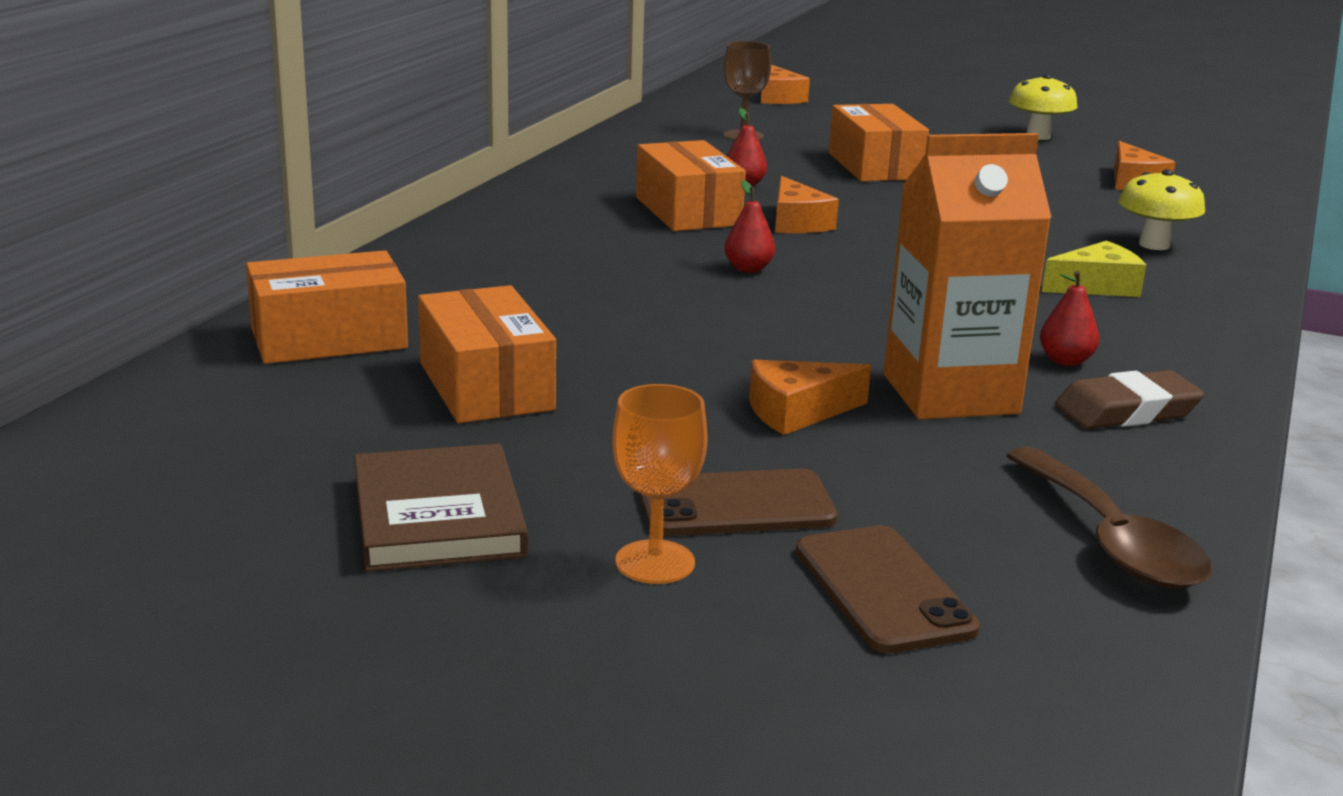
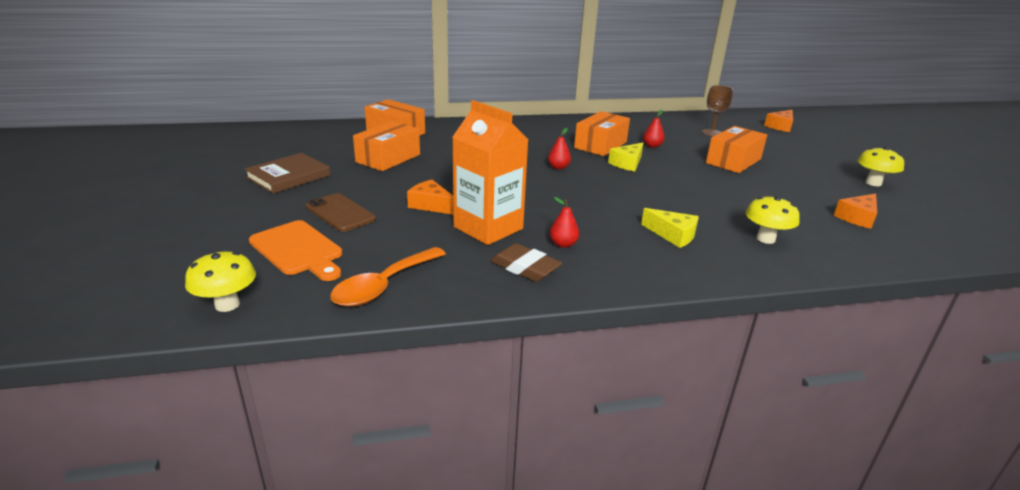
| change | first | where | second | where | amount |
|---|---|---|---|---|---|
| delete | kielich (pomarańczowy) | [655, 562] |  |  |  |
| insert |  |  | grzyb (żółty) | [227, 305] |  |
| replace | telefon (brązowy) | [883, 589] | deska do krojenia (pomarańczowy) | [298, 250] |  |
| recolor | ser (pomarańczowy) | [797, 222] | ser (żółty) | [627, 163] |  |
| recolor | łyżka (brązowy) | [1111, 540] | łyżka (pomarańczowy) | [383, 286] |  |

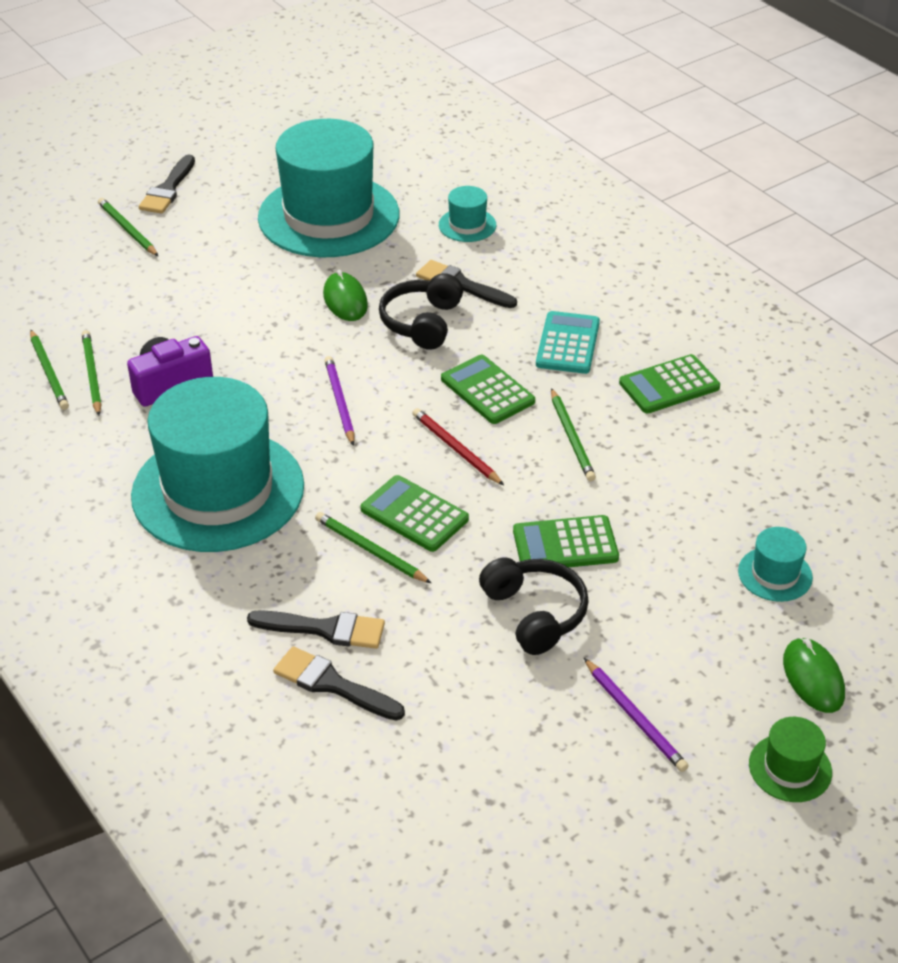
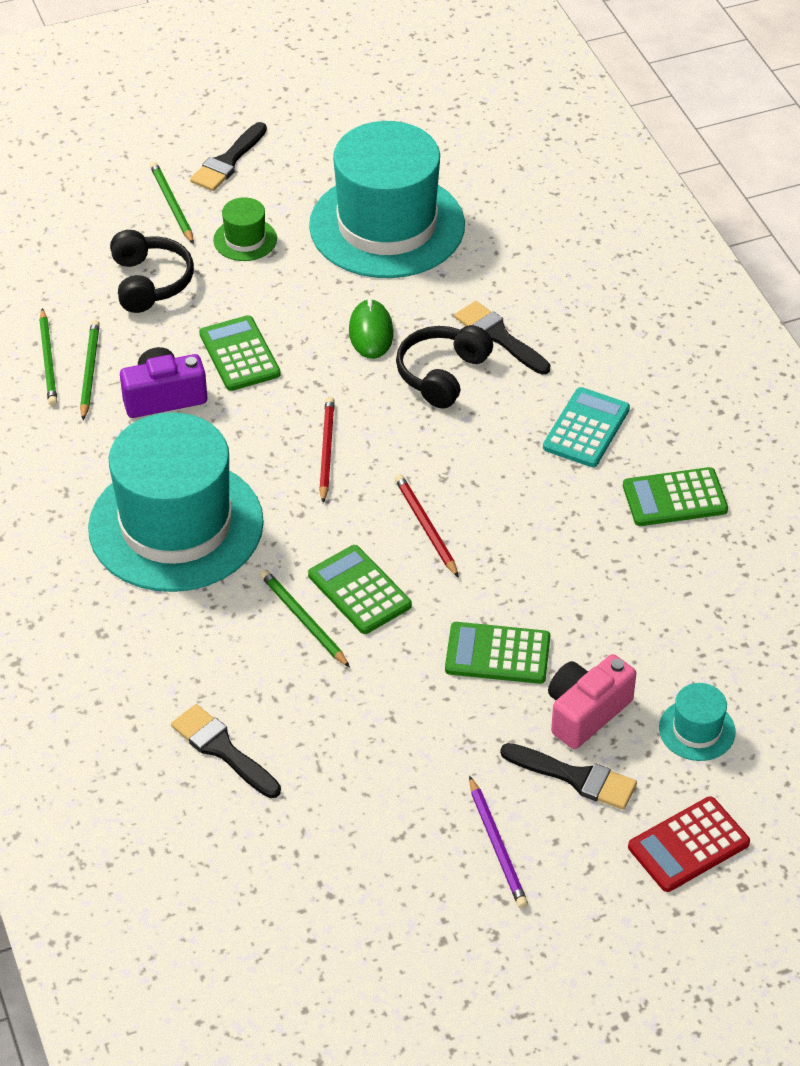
| change | first | where | second | where | amount |
|---|---|---|---|---|---|
| delete | kapelusz (turkusowy) | [467, 225] |  |  |  |
| delete | ołówek (zielony) | [572, 437] |  |  |  |
| insert |  |  | aparat fotograficzny (różowy) | [586, 712] |  |
| move | pędzel (czarny) | [325, 629] |  | [575, 777] |  |
| move | kalkulator (zielony) | [487, 390] |  | [239, 354] |  |
| move | słuchawki (czarny) | [535, 613] |  | [150, 282] |  |
| move | kapelusz (zielony) | [790, 768] |  | [245, 239] |  |
| replace | myszka (zielony) | [813, 678] | kalkulator (czerwony) | [688, 845] |  |
| recolor | ołówek (fioletowy) | [339, 402] | ołówek (czerwony) | [326, 451] |  |

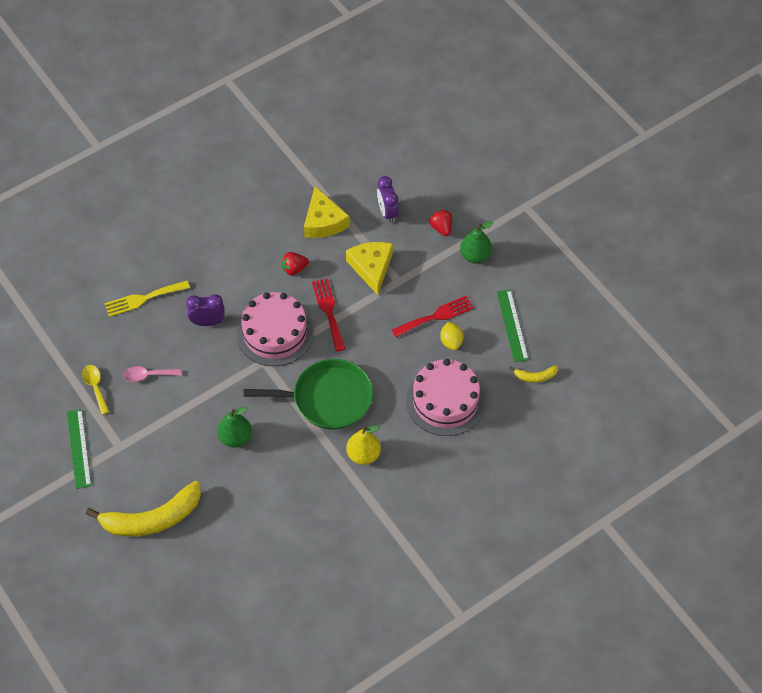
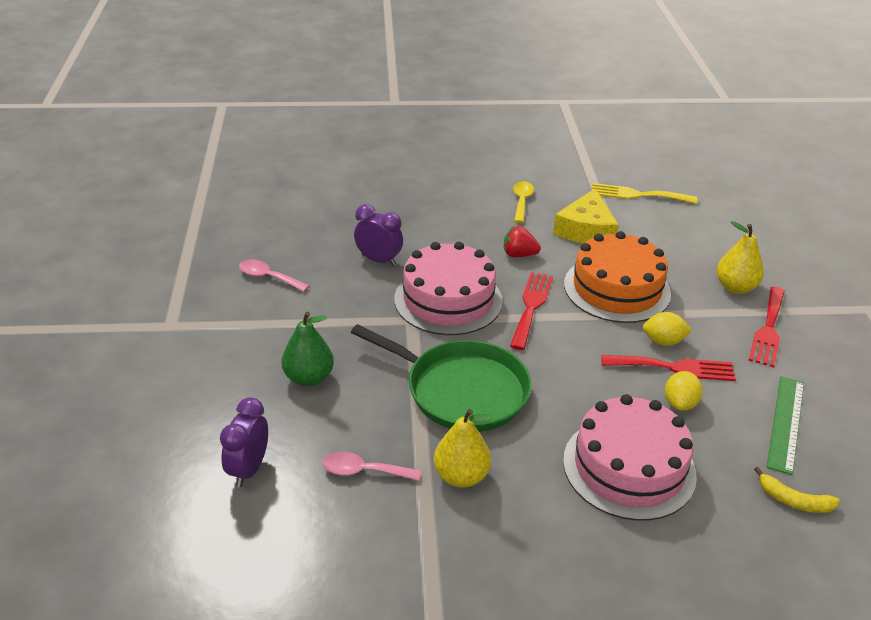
| change | first | where | second | where | amount |
|---|---|---|---|---|---|
| delete | linijka (zielony) | [79, 448] |  |  |  |
| delete | banan (żółty) | [152, 518] |  |  |  |
| insert |  |  | łyżka (różowy) | [363, 471] |  |
| insert |  |  | cytryna (żółty) | [663, 341] |  |
| move | łyżka (żółty) | [95, 387] |  | [521, 201] |  |
| move | widelec (żółty) | [143, 299] |  | [637, 195] |  |
| move | budzik (fioletowy) | [387, 212] |  | [248, 469] |  |
| replace | ser (żółty) | [371, 267] | tort (pomarańczowy) | [617, 288] |  |
| replace | truskawka (czerwony) | [441, 228] | gruszka (żółty) | [735, 287] |  |
| replace | gruszka (zielony) | [475, 256] | widelec (czerwony) | [768, 329] |  |

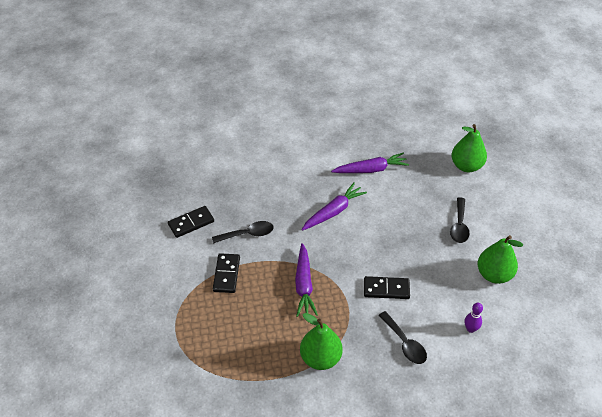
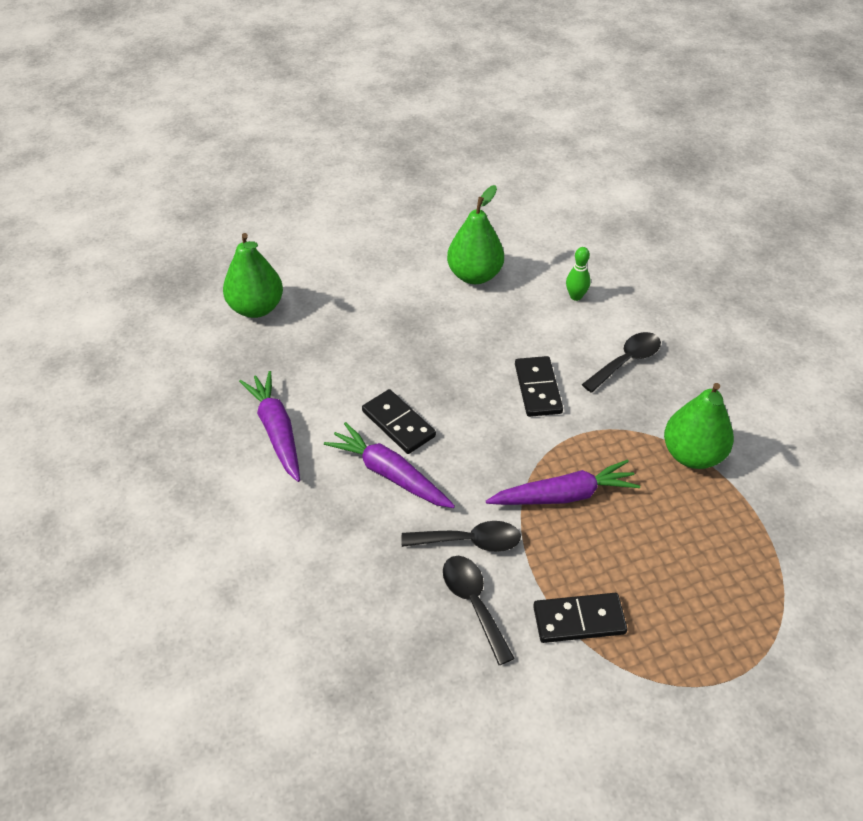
| change | first | where | second | where | amount |
|---|---|---|---|---|---|
| move | kostka domina (czarny) | [191, 223] |  | [398, 424] |  |
| move | łyżka (czarny) | [459, 226] |  | [470, 541] |  |
| recolor | kręgiel (fioletowy) | [470, 329] | kręgiel (zielony) | [576, 296] |  |

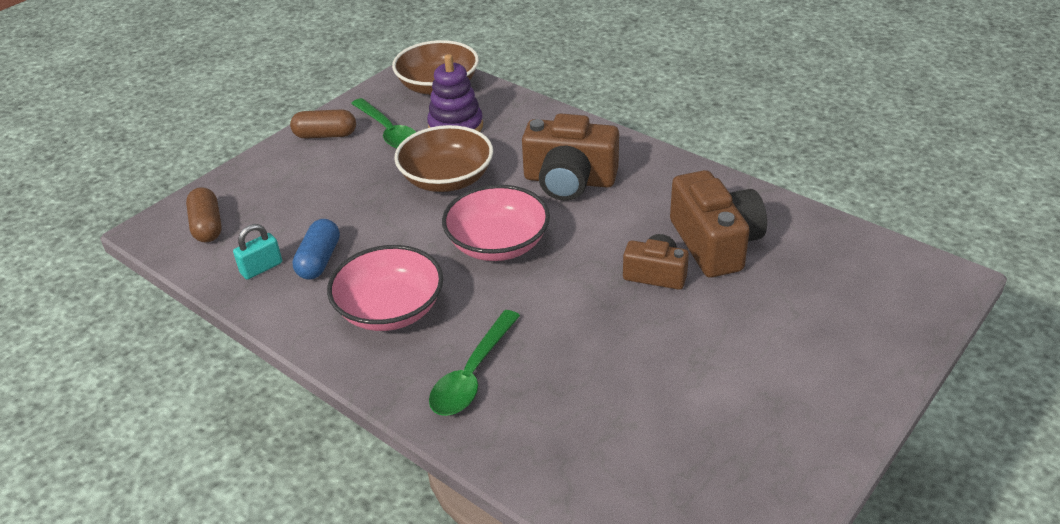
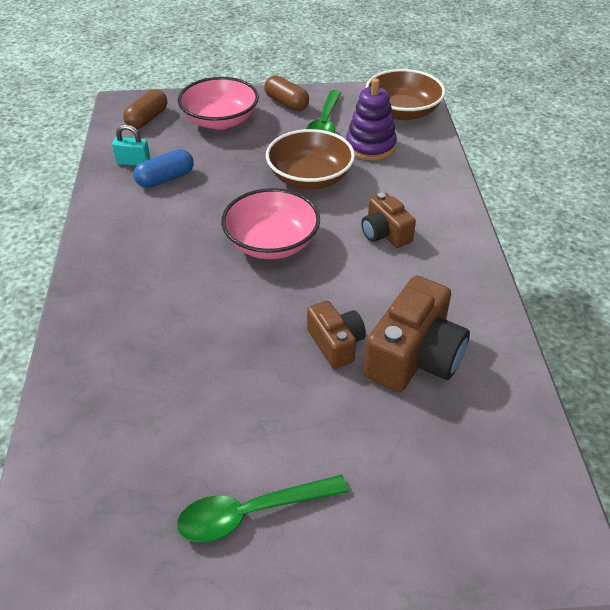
| change | first | where | second | where | amount |
|---|---|---|---|---|---|
| move | miska (różowy) | [390, 310] |  | [220, 120] |  |
| move | łyżka (zielony) | [472, 374] |  | [251, 513] |  |
| resize | aparat fotograficzny (brązowy) | [569, 180] |  | [385, 233] | x0.59 |

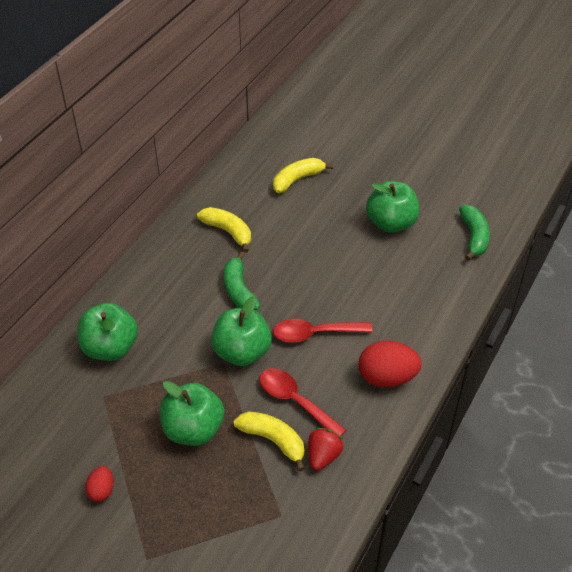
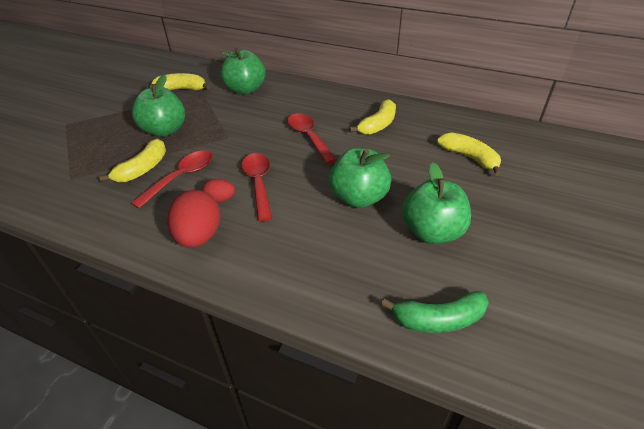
| change | first | where | second | where | amount |
|---|---|---|---|---|---|
| delete | truskawka (czerwony) | [323, 456] |  |  |  |
| insert |  |  | banan (żółty) | [182, 89] |  |
| move | jajko (czerwony) | [102, 490] |  | [220, 199] |  |
| move | jabłko (zielony) | [242, 352] |  | [358, 198] |  |
| replace | banan (zielony) | [239, 290] | łyżka (czerwony) | [308, 137] |  |

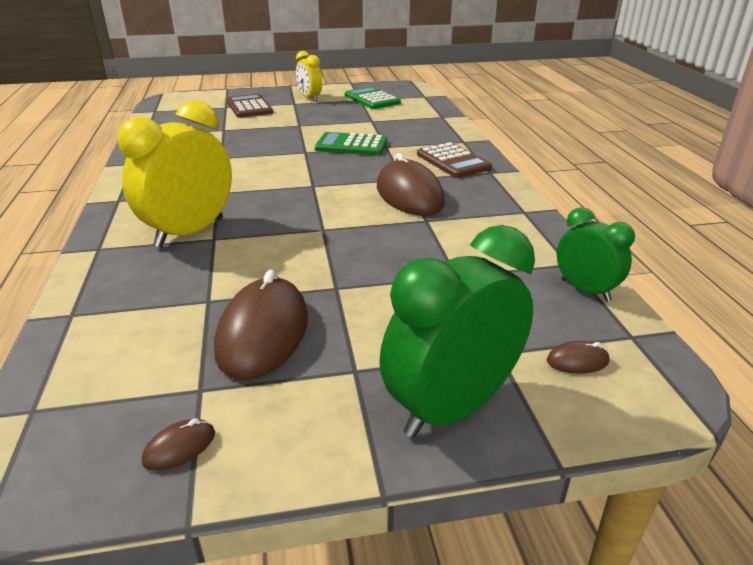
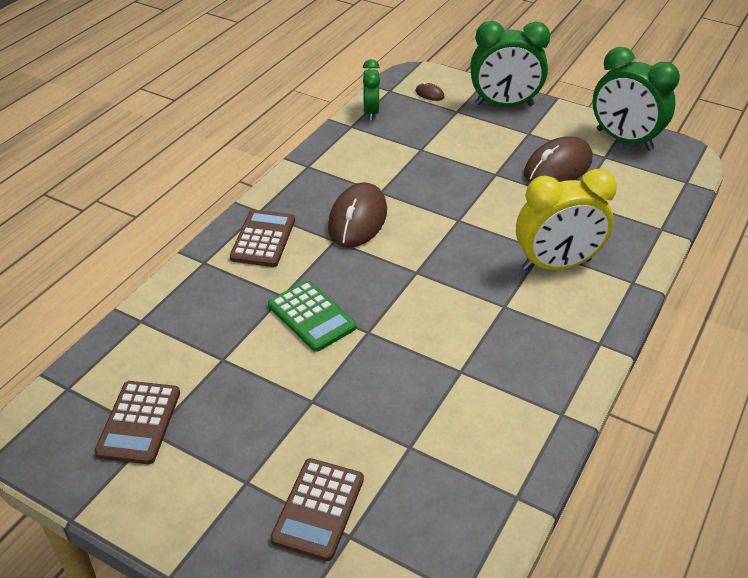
| change | first | where | second | where | amount |
|---|---|---|---|---|---|
| delete | budzik (żółty) | [310, 98] |  |  |  |
| replace | myszka (brązowy) | [179, 447] | budzik (zielony) | [624, 140] |  |
| recolor | kalkulator (zielony) | [372, 99] | kalkulator (brązowy) | [139, 422] |  |

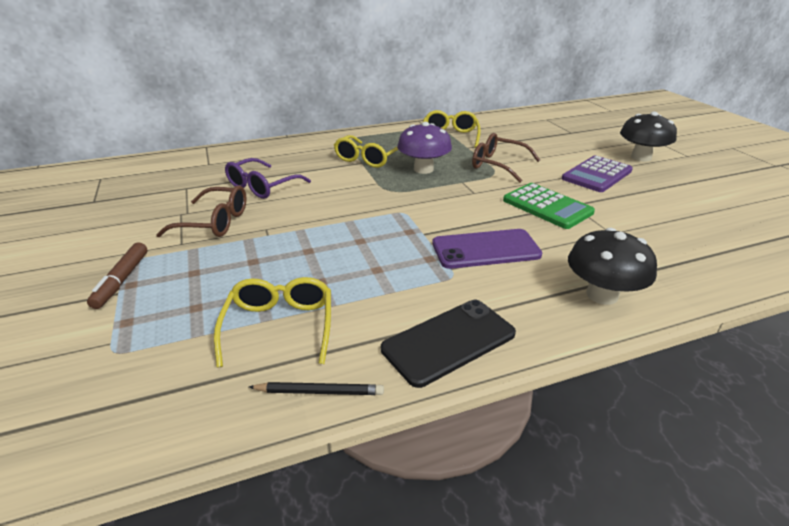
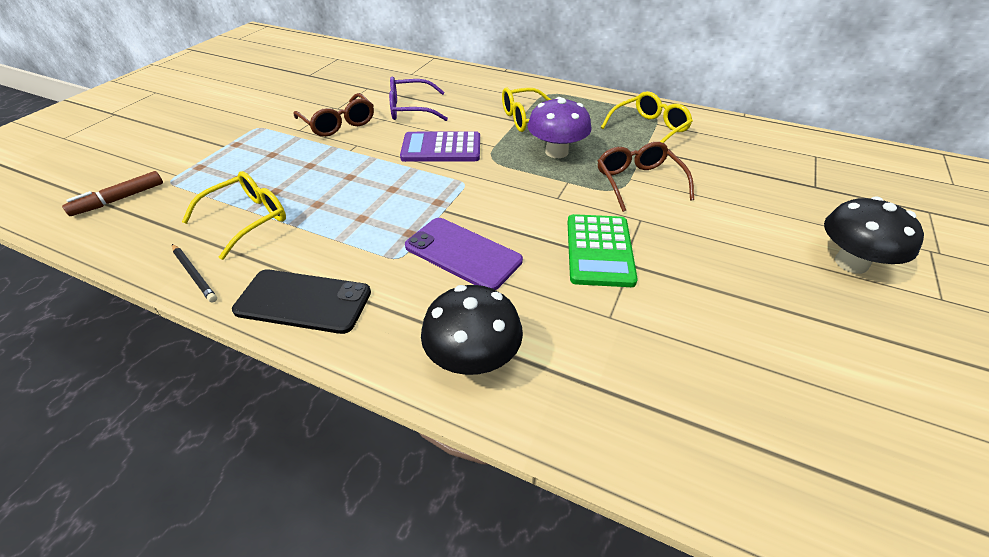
| change | first | where | second | where | amount |
|---|---|---|---|---|---|
| move | flamaster (brązowy) | [122, 280] |  | [119, 199] |  |
| move | kalkulator (fioletowy) | [597, 175] |  | [441, 148] |  |

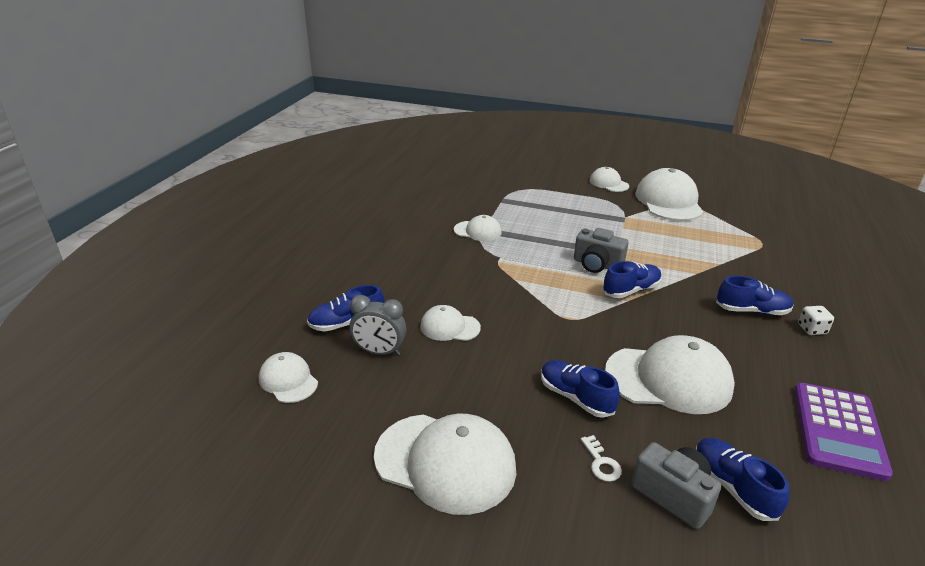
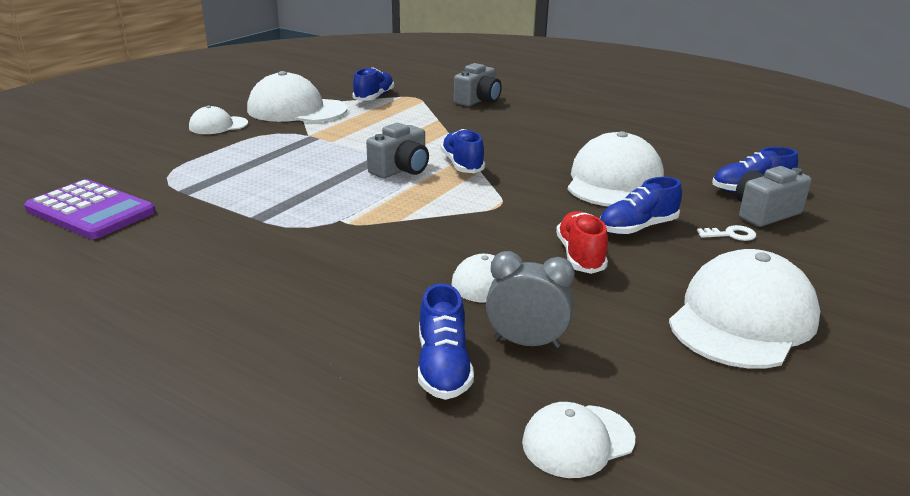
| change | first | where | second | where | amount |
|---|---|---|---|---|---|
| delete | czapka (biały) | [477, 231] |  |  |  |
| delete | kostka do gry (biały) | [812, 329] |  |  |  |
| insert |  |  | aparat fotograficzny (szary) | [478, 101] |  |
| insert |  |  | but (czerwony) | [580, 256] |  |
| move | but (niebieski) | [752, 311] |  | [374, 97] |  |
| move | kalkulator (fioletowy) | [838, 430] |  | [91, 211] |  |
| rotate | budzik (szary) | [379, 352] |  | [526, 343] | 105 degrees counterclockwise |

